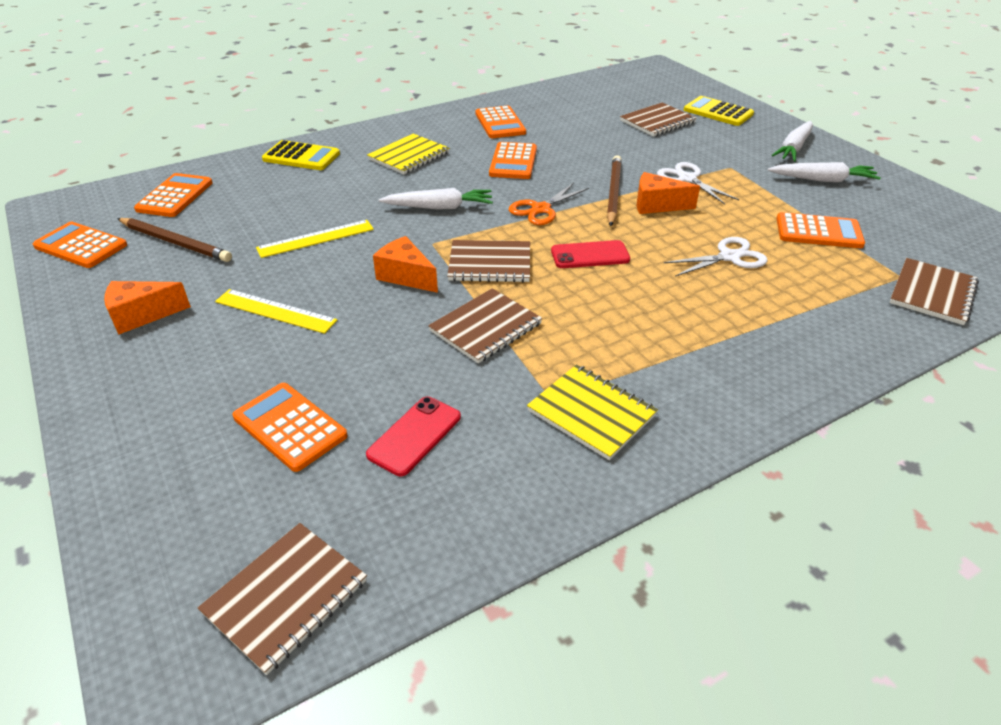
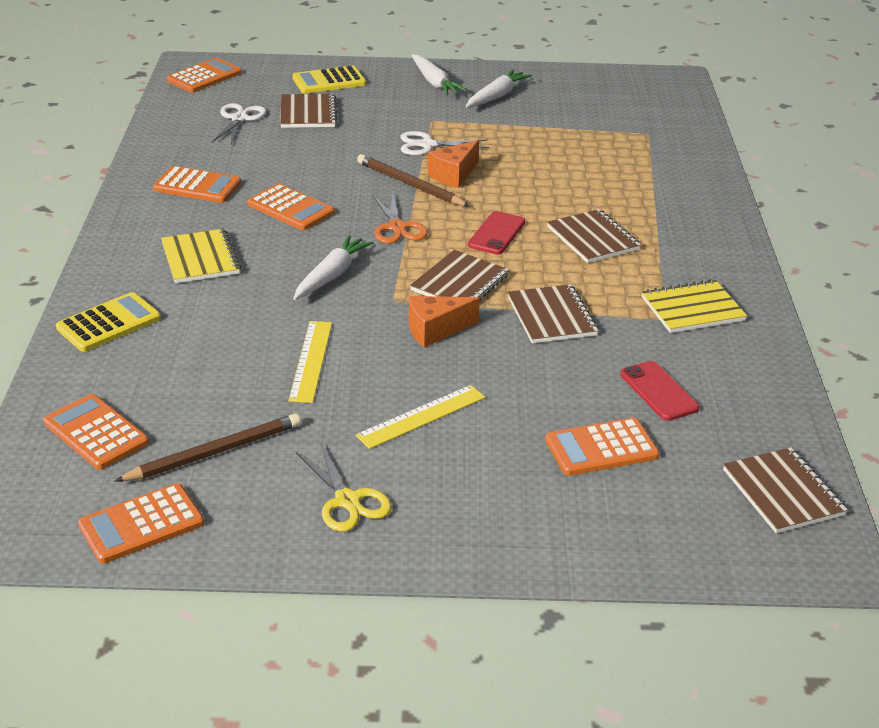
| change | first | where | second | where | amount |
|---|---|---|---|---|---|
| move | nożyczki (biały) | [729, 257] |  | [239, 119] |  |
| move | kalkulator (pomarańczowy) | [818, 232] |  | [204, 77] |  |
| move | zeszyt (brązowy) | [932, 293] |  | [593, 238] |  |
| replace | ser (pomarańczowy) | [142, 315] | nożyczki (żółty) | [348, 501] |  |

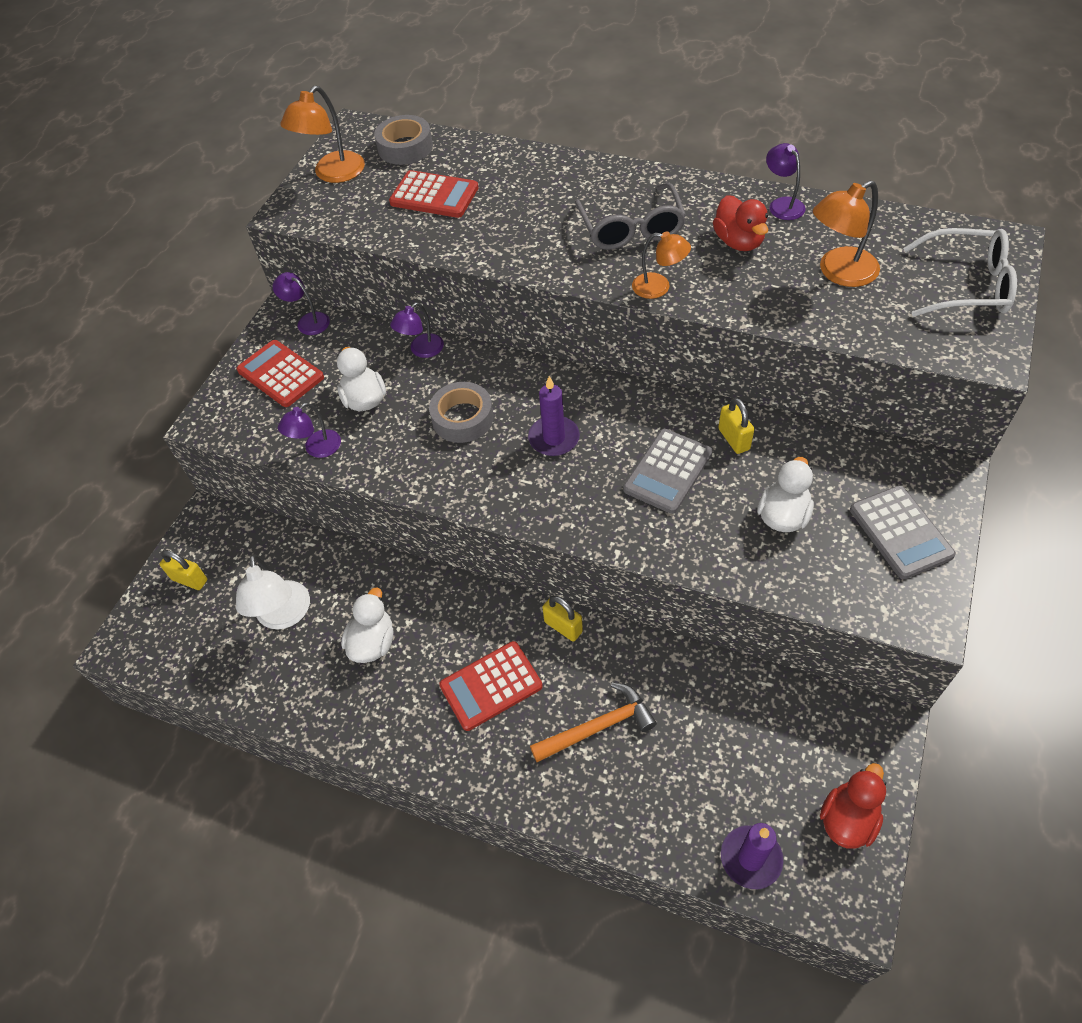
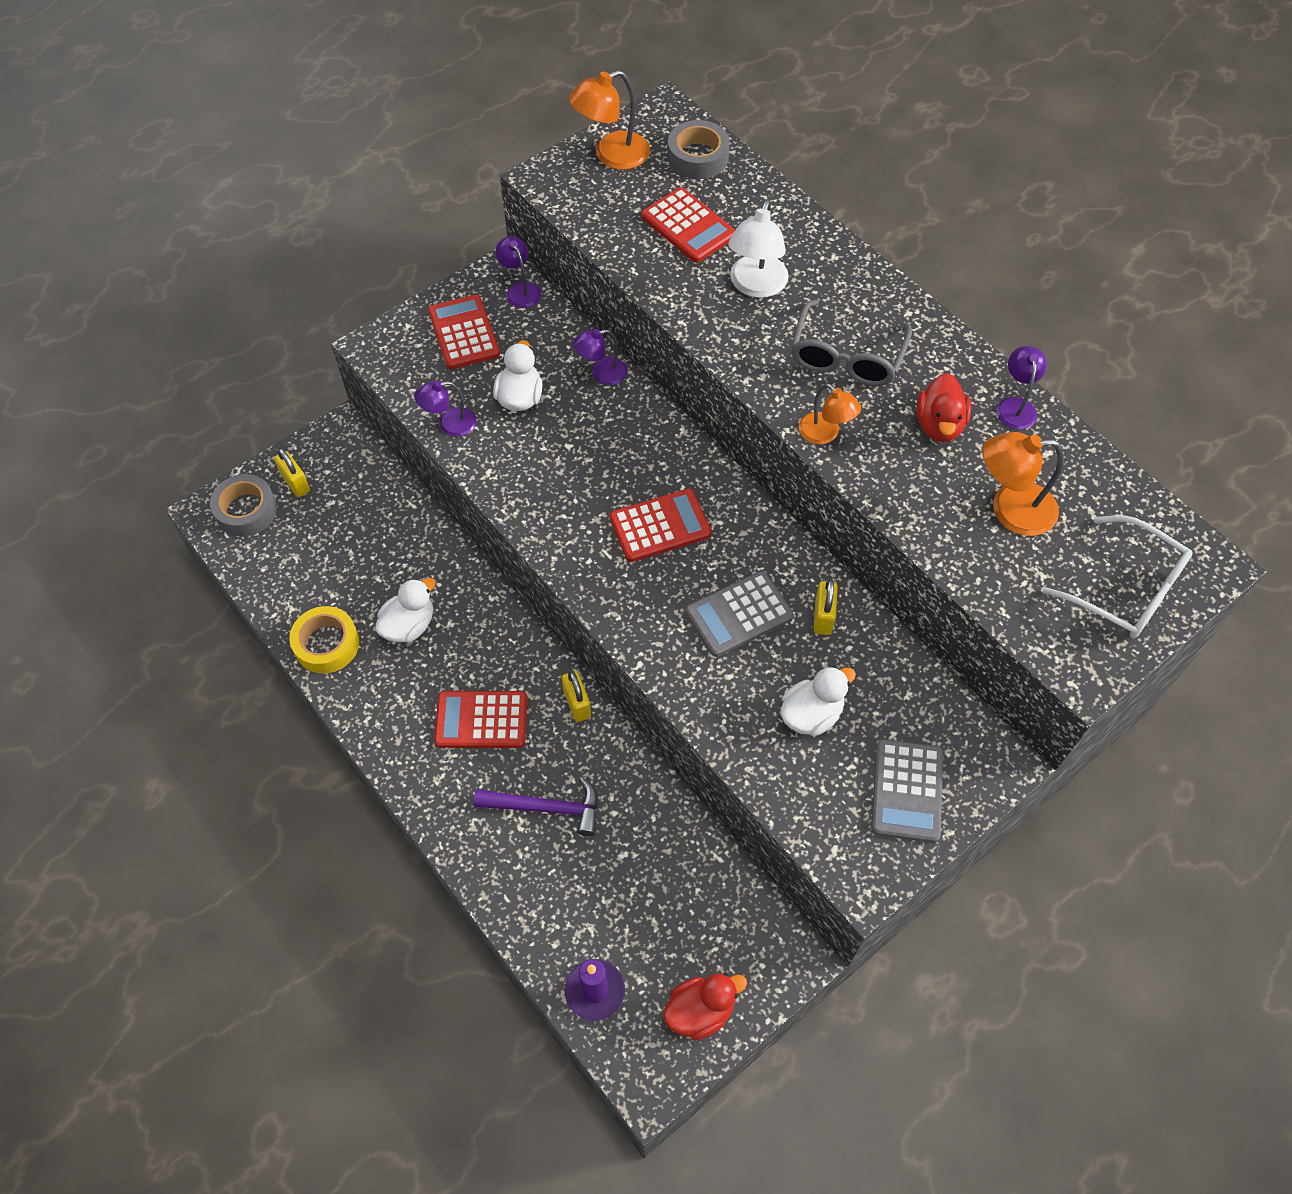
| change | first | where | second | where | amount |
|---|---|---|---|---|---|
| insert |  |  | taśma klejąca (żółty) | [327, 644] |  |
| move | lampka (biały) | [284, 616] |  | [755, 286] |  |
| move | taśma klejąca (szary) | [462, 418] |  | [246, 510] |  |
| replace | świeca (fioletowy) | [554, 438] | kalkulator (czerwony) | [660, 526] |  |
| recolor | młotek (pomarańczowy) | [598, 727] | młotek (fioletowy) | [546, 808] |  |

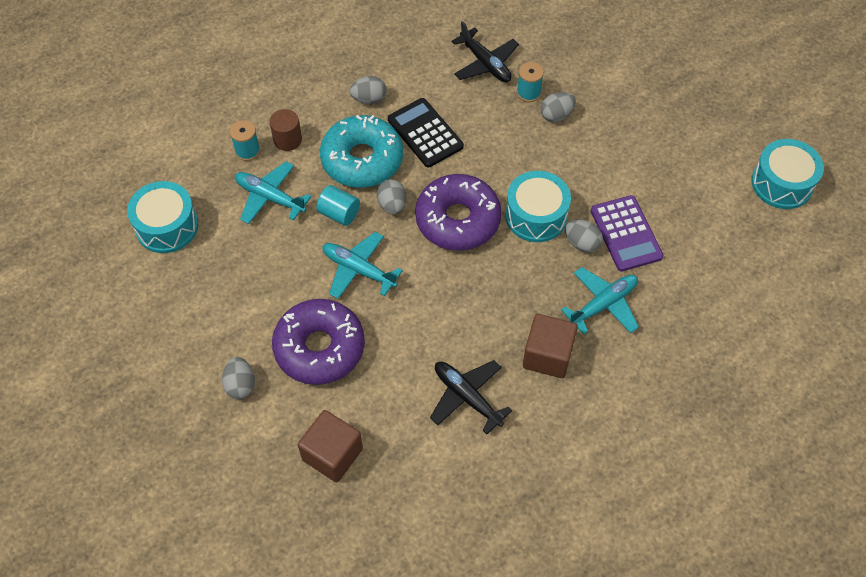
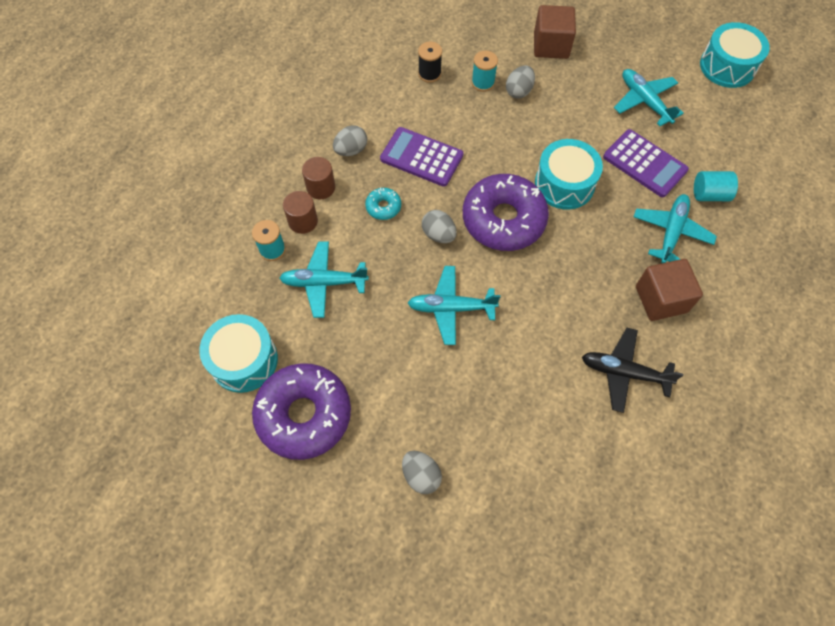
| change | first | where | second | where | amount |
|---|---|---|---|---|---|
| delete | jajko (szary) | [582, 243] |  |  |  |
| insert |  |  | walec (brązowy) | [321, 187] |  |
| insert |  |  | samolot (turkusowy) | [644, 101] |  |
| move | donut (fioletowy) | [319, 348] |  | [304, 414] |  |
| move | sześcian (brązowy) | [332, 454] |  | [551, 46] |  |
| move | walec (turkusowy) | [339, 213] |  | [709, 194] |  |
| replace | samolot (czarny) | [485, 63] | szpulka (czarny) | [429, 74] |  |
| recolor | kalkulator (czarny) | [425, 133] | kalkulator (fioletowy) | [421, 157] |  |
| resize | donut (turkusowy) | [362, 160] |  | [383, 207] | x0.43 |

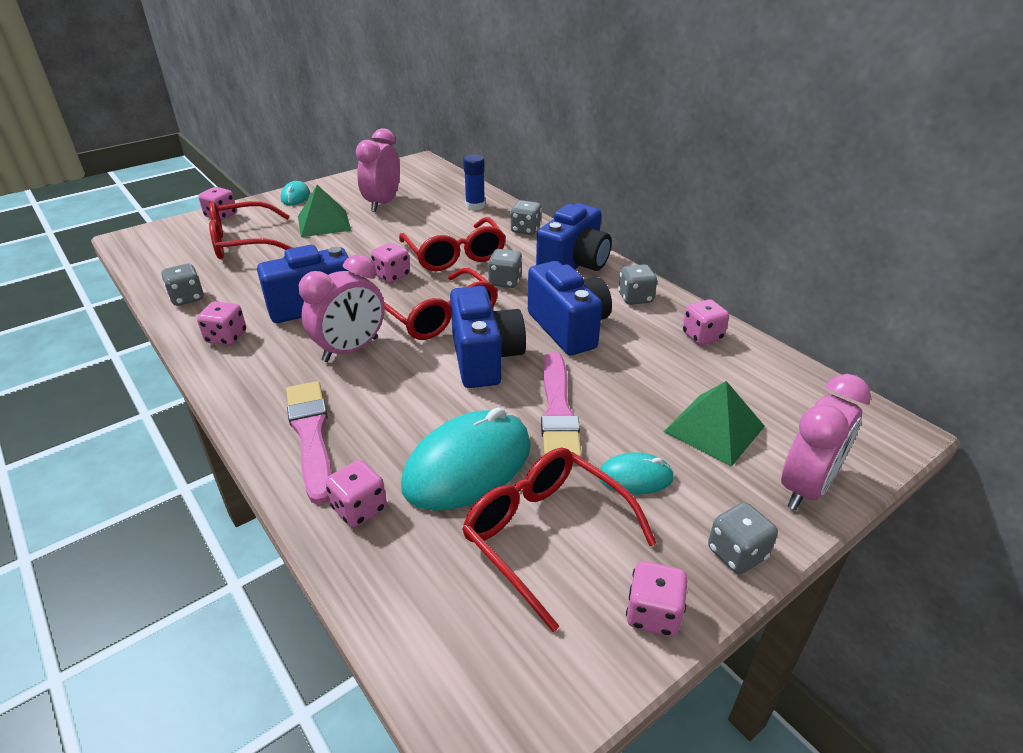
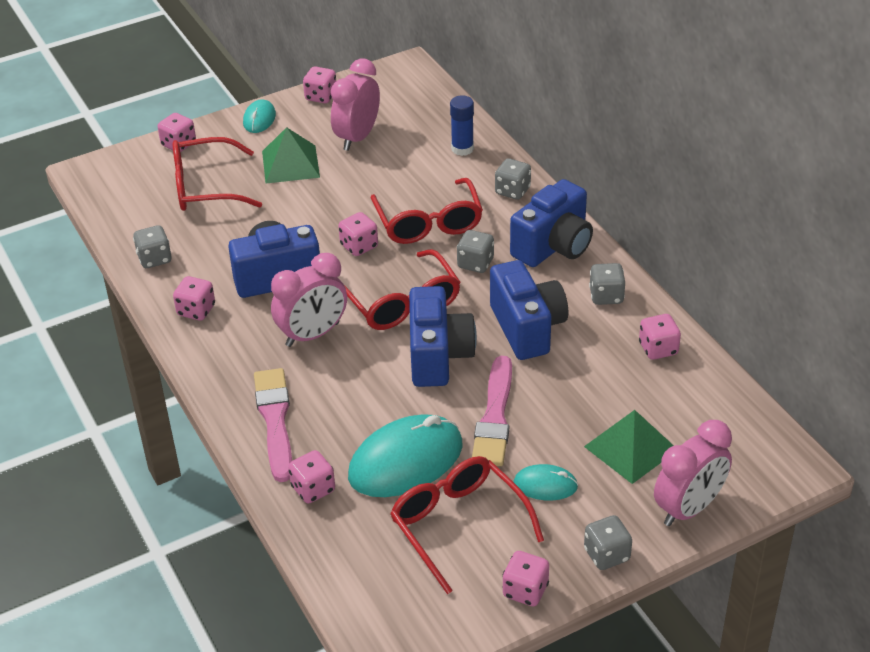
| change | first | where | second | where | amount |
|---|---|---|---|---|---|
| insert |  |  | kostka do gry (różowy) | [321, 96] |  |

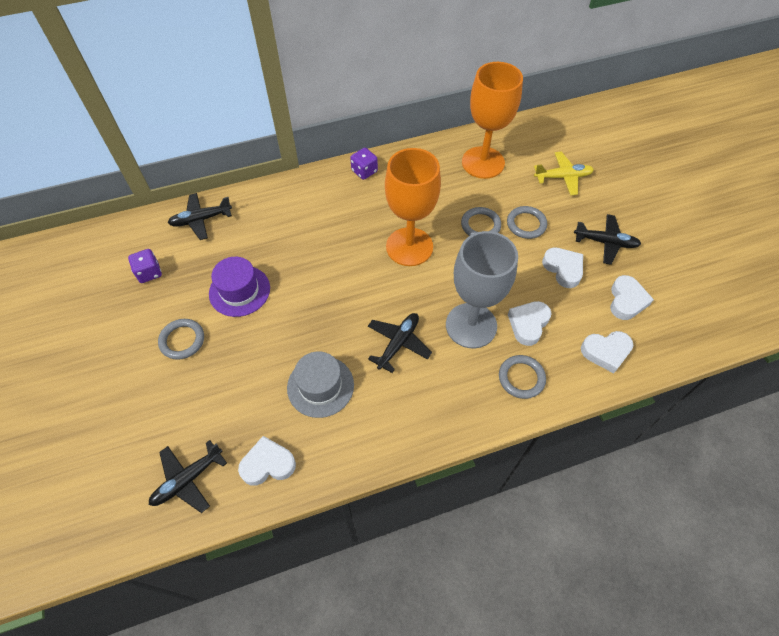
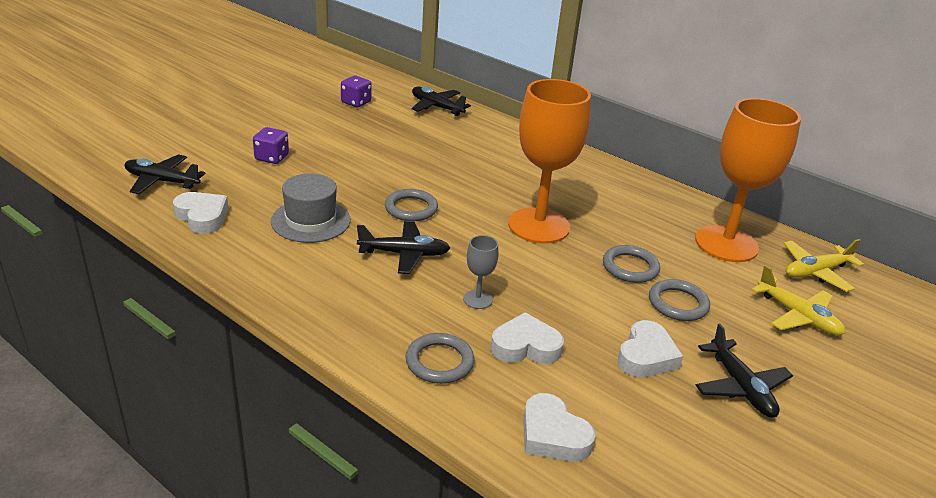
| change | first | where | second | where | amount |
|---|---|---|---|---|---|
| delete | kapelusz (fioletowy) | [239, 291] |  |  |  |
| delete | serce (biały) | [626, 301] |  |  |  |
| insert |  |  | samolot (żółty) | [816, 272] |  |
| move | pierścień (szary) | [182, 340] |  | [411, 208] |  |
| move | kostka do gry (fioletowy) | [364, 171] |  | [272, 158] |  |
| resize | kielich (szary) | [471, 325] |  | [477, 299] | x0.41 |

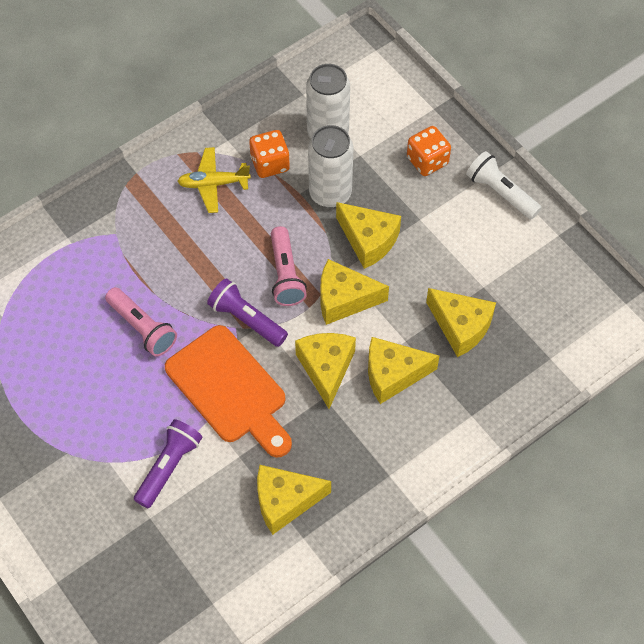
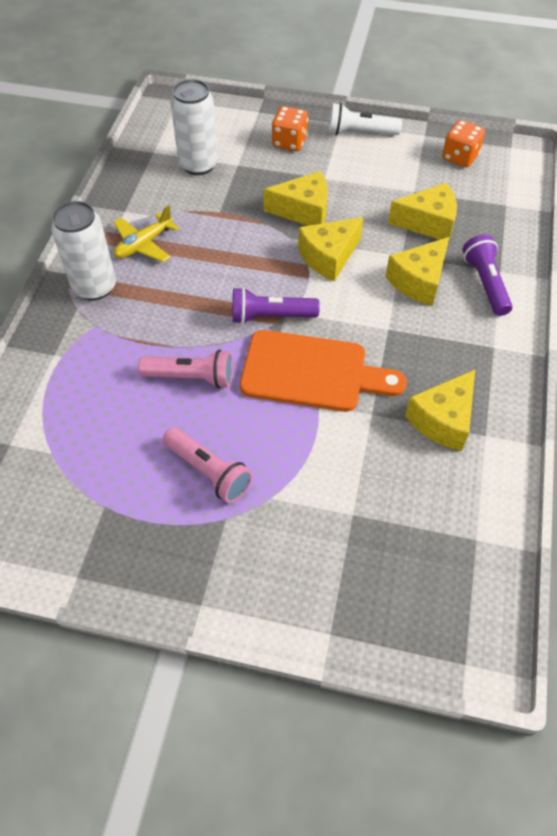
| change | first | where | second | where | amount |
|---|---|---|---|---|---|
| delete | ser (żółty) | [326, 368] |  |  |  |
| move | latarka (fioletowy) | [169, 467] |  | [485, 283] |  |
| move | kostka do gry (pomarańczowy) | [270, 164] |  | [459, 157] |  |
| move | latarka (różowy) | [285, 274] |  | [208, 471] |  |
| move | puszka (biały) | [330, 193] |  | [94, 287] |  |

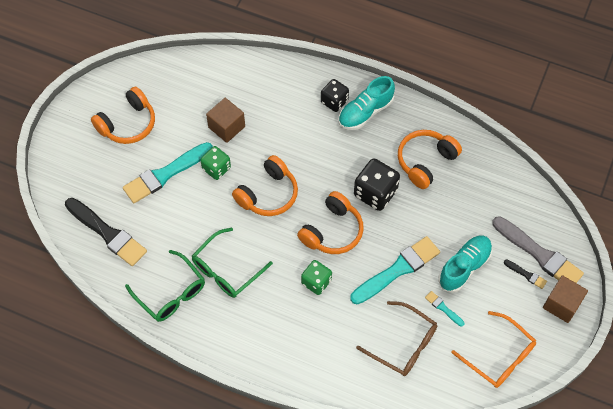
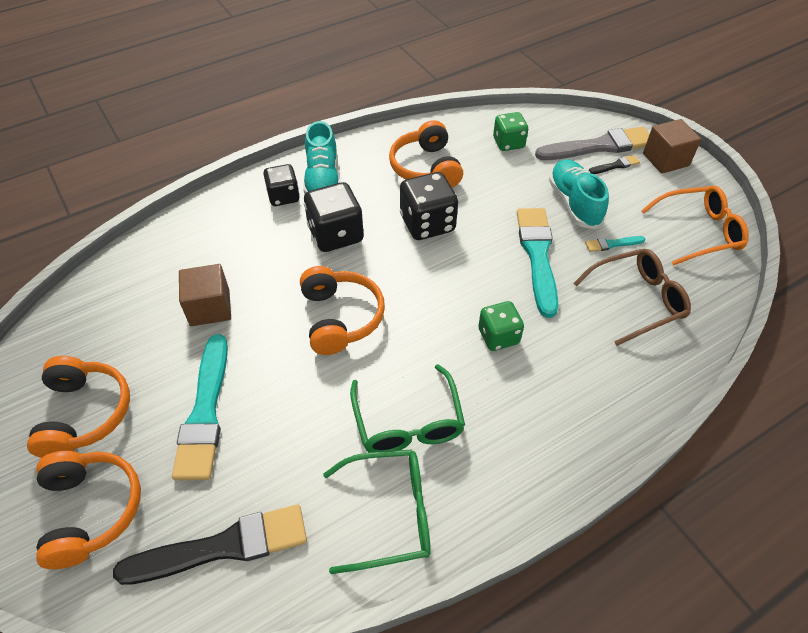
| change | first | where | second | where | amount |
|---|---|---|---|---|---|
| insert |  |  | kostka do gry (czarny) | [336, 234] |  |
| move | kostka do gry (zielony) | [216, 168] |  | [508, 143] |  |
| move | słuchawki (pomarańczowy) | [332, 231] |  | [91, 510] |  |

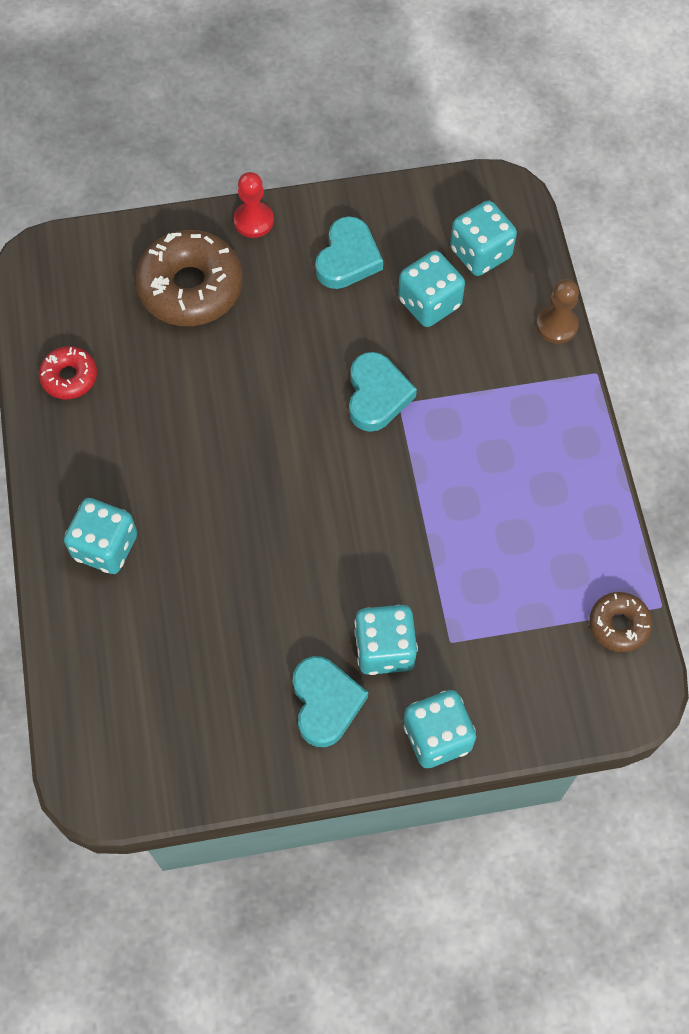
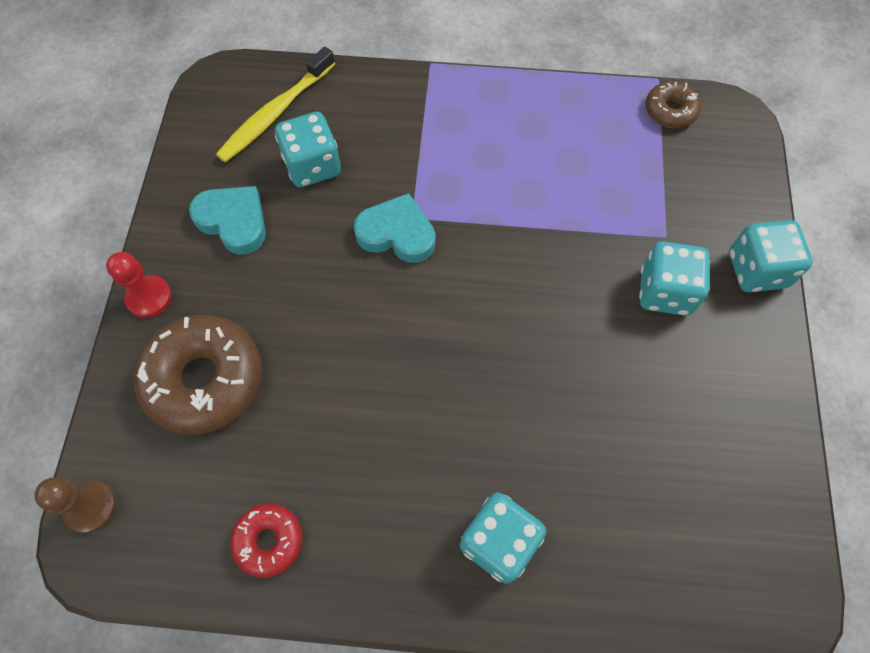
| change | first | where | second | where | amount |
|---|---|---|---|---|---|
| delete | serce (turkusowy) | [325, 703] |  |  |  |
| move | pionek (brązowy) | [557, 325] |  | [91, 507] |  |
| replace | kostka do gry (turkusowy) | [480, 253] | szczoteczka do zębów (żółty) | [275, 113] |  |

